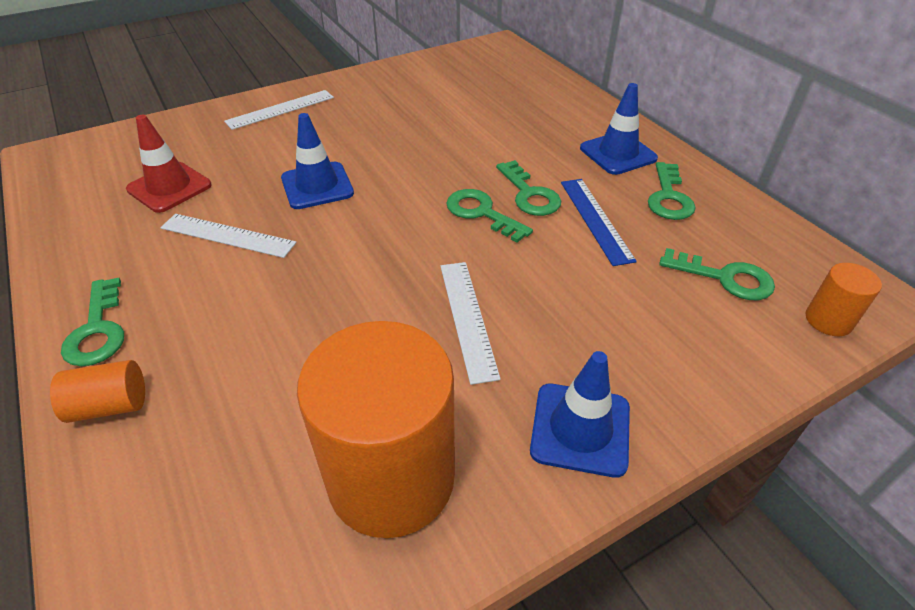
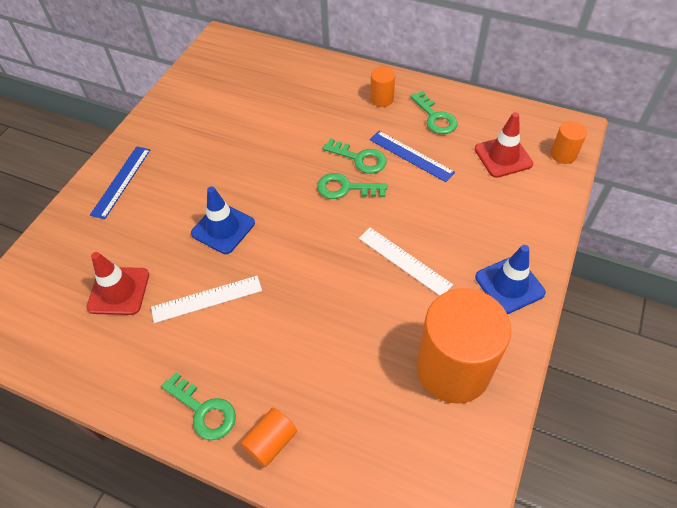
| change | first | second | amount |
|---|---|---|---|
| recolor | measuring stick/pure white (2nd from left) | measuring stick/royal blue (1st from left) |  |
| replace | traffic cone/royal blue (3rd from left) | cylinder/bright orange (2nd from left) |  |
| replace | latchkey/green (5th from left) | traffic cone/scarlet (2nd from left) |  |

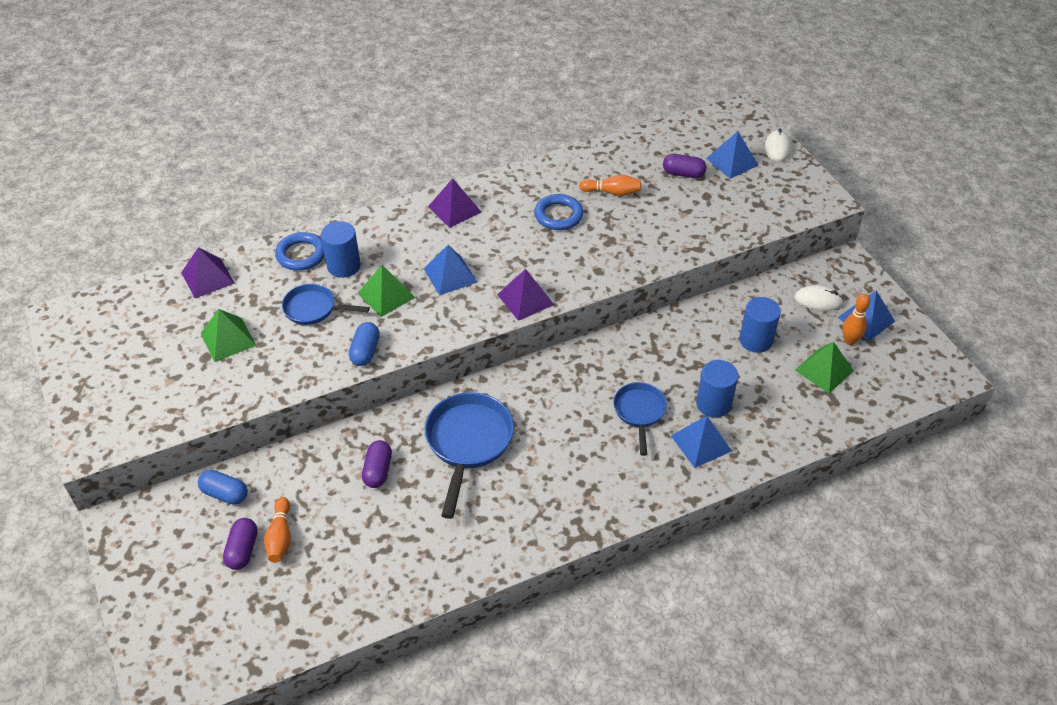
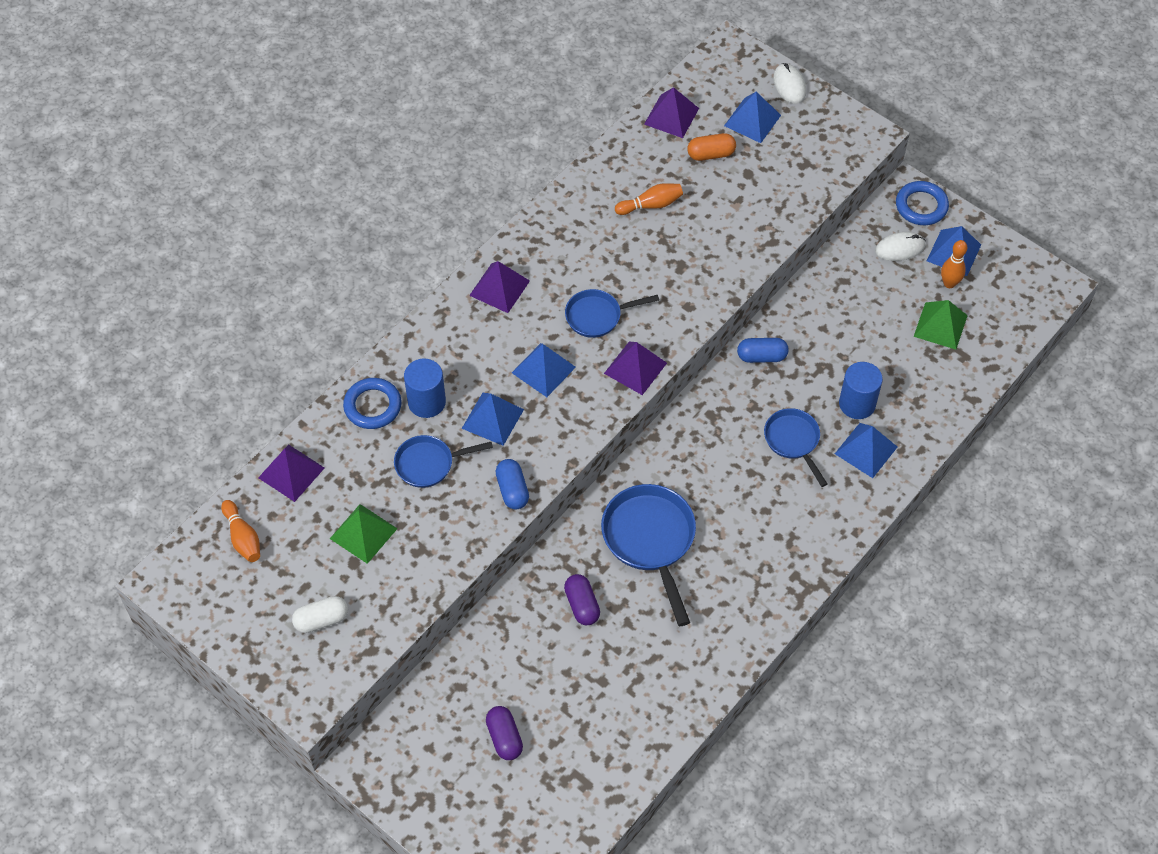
| change | first | second | amount |
|---|---|---|---|
| move | pill/royal blue (1st from left in the first image) | pill/royal blue (2nd from left) |  |
| move | skittle/bright orange (1st from left) |  |  |
| recolor | pyramid shape/green (2nd from left) | pyramid shape/royal blue (1st from left) |  |
| move | hoop/royal blue (2nd from left) |  |  |
| recolor | pill/purple (3rd from left) | pill/bright orange |  |
| delete | cylinder/royal blue (3rd from left) |  |  |
| insert |  | pill/pure white |  |
| insert |  | pan/royal blue (2nd from left) |  |
| insert |  | pyramid shape/purple (4th from left) |  |

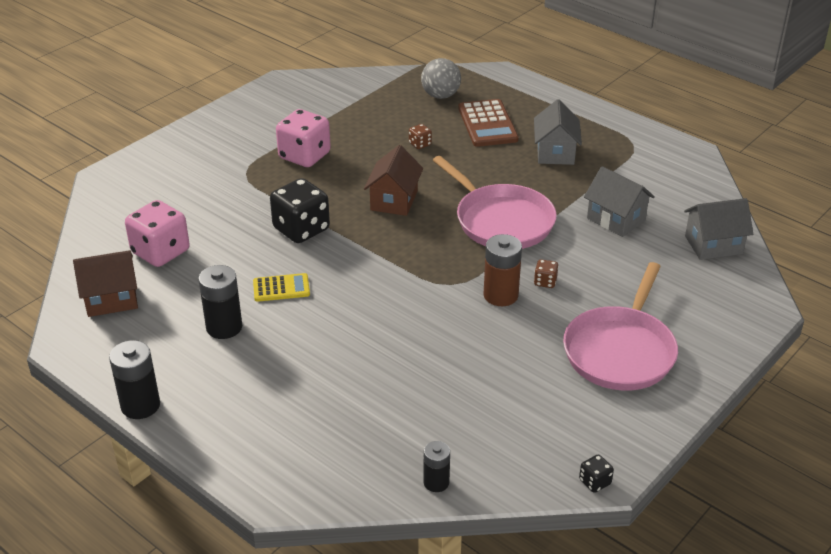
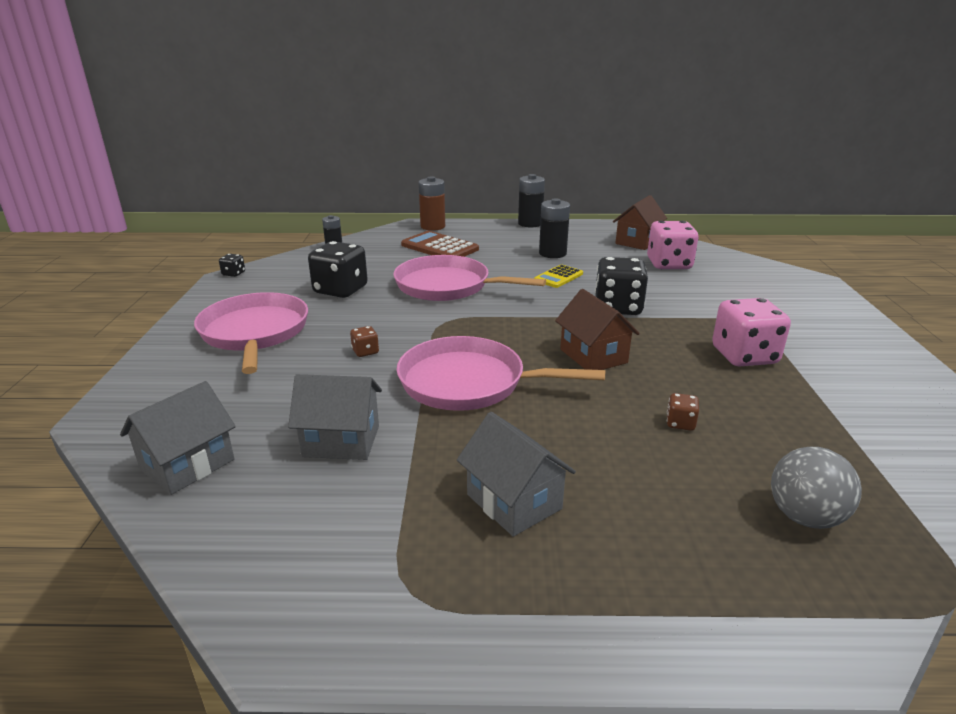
| change | first | second | amount |
|---|---|---|---|
| move | adding machine/brown |  |  |
| move | AA battery/brown |  |  |
| insert |  | die/jet-black (2nd from left) |  |
| insert |  | pan/rose-pink (2nd from left) |  |

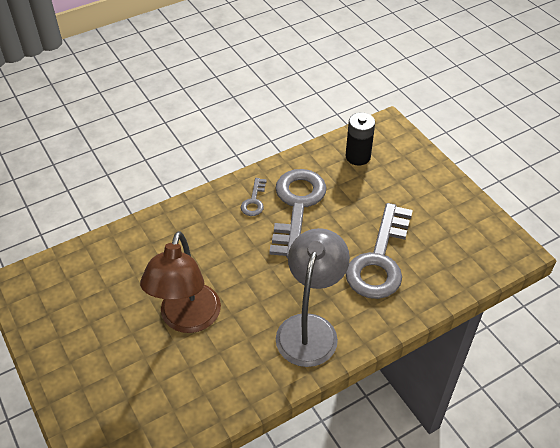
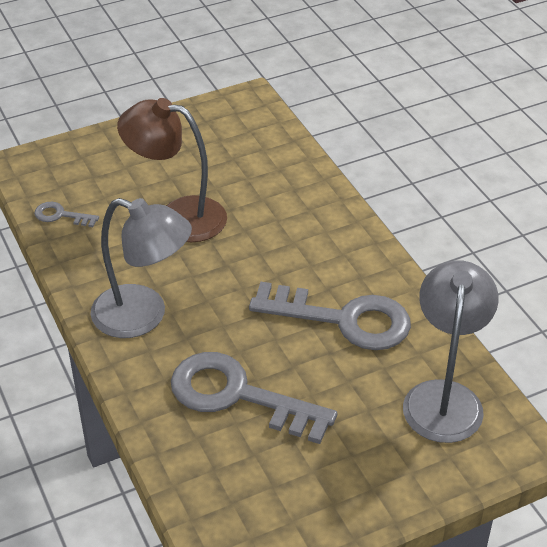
| change | first | second | amount |
|---|---|---|---|
| move | latchkey/grey (1st from left) |  |  |
| replace | AA battery/jet-black | reading lamp/grey (2nd from left) |  |

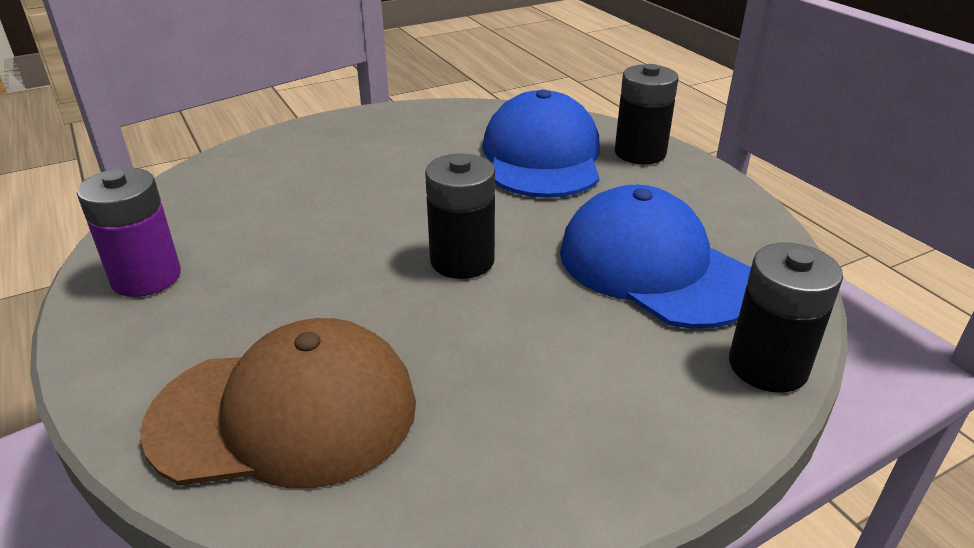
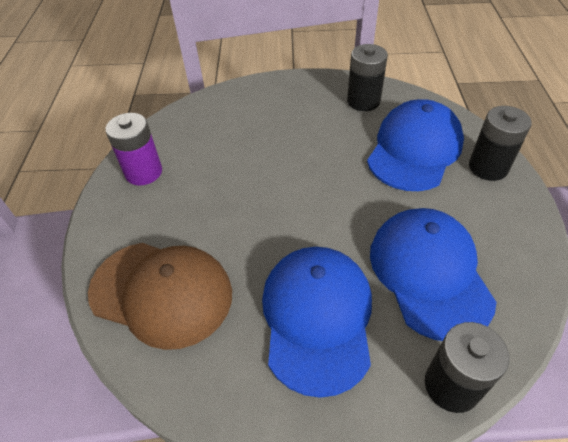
| change | first | second | amount |
|---|---|---|---|
| move | AA battery/jet-black (1st from left) |  |  |
| insert |  | peaked cap/royal blue (1st from left) |  |

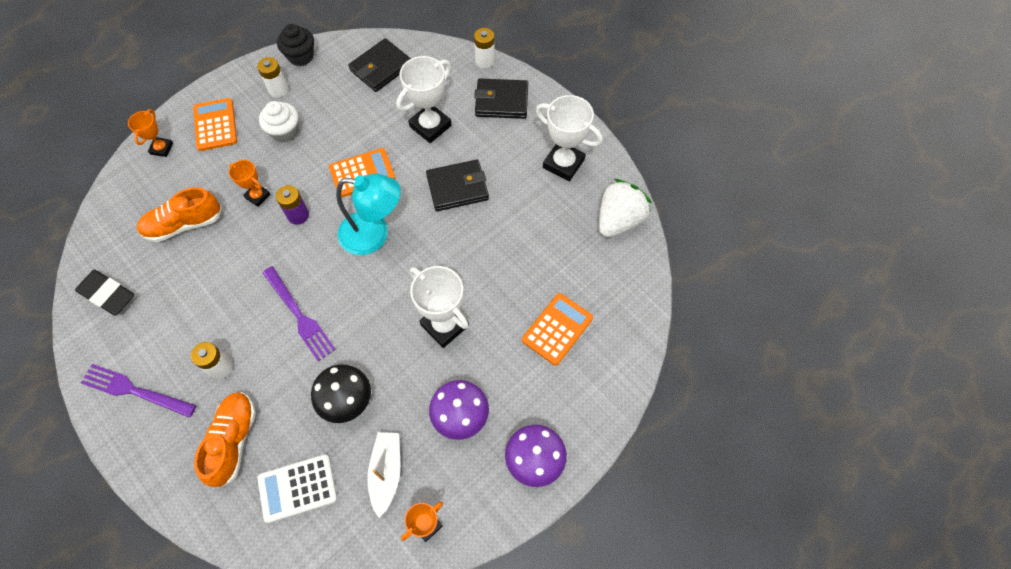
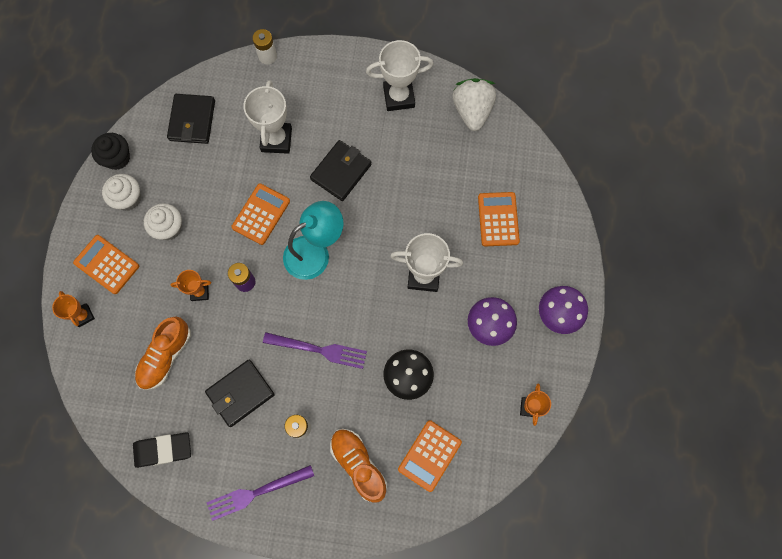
| change | first | second | amount |
|---|---|---|---|
| replace | AA battery/pure white (2nd from left) | cupcake/pure white (1st from left) |  |
| recolor | adding machine/pure white | adding machine/bright orange (3rd from left) |  |
| delete | boat/pure white |  |  |
| move | wallet/jet-black (3rd from left in the first image) | wallet/jet-black (2nd from left) |  |

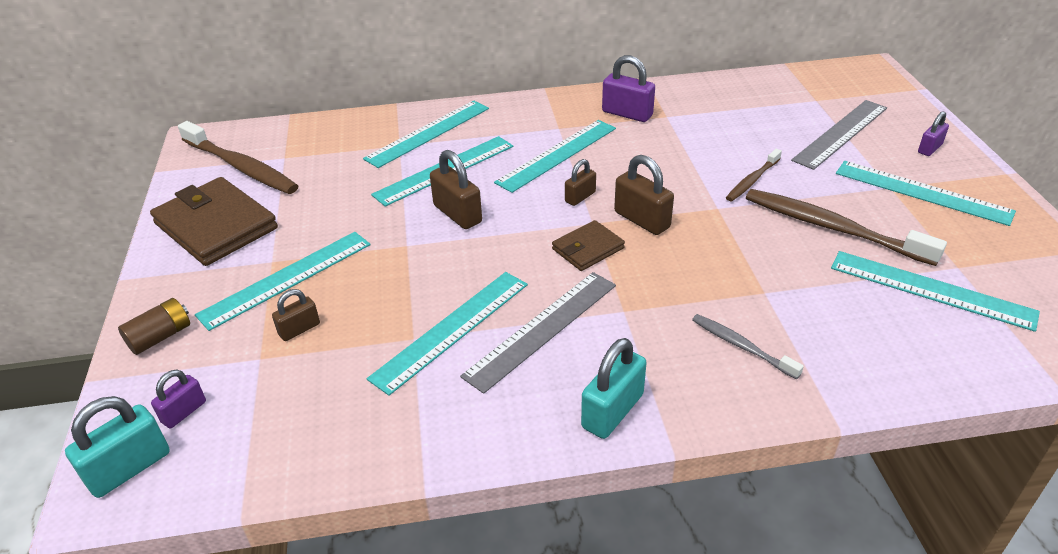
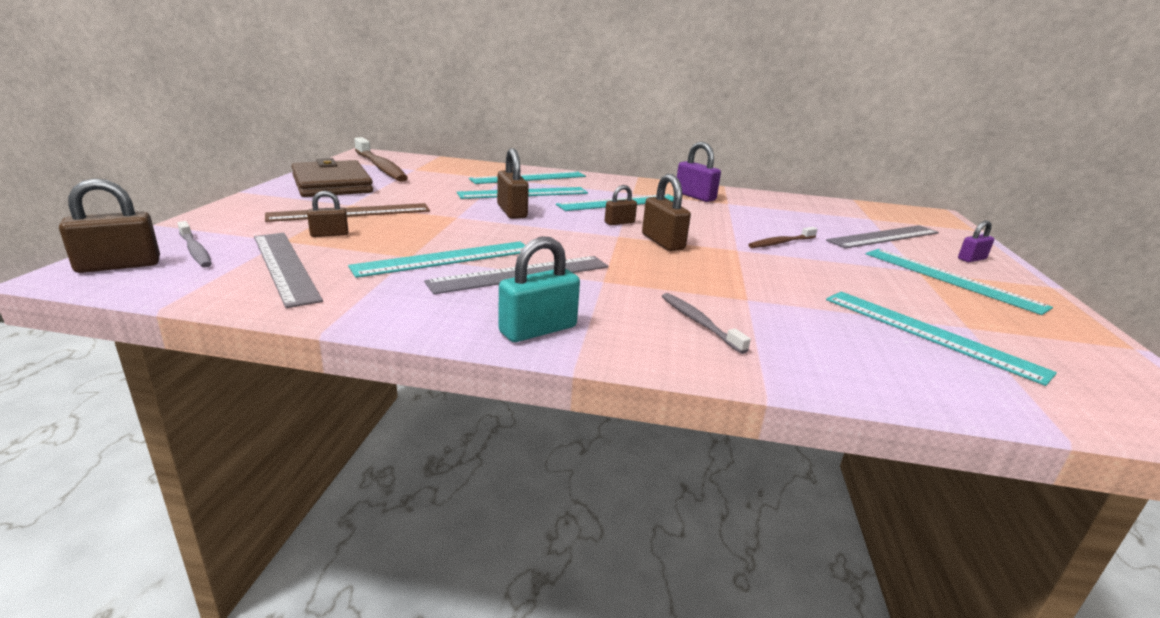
| change | first | second | amount |
|---|---|---|---|
| recolor | lock/turquoise (1st from left) | lock/brown (1st from left) |  |
| delete | AA battery/brown |  |  |
| replace | lock/purple (1st from left) | toothbrush/grey (1st from left) |  |
| recolor | measuring stick/turquoise (1st from left) | measuring stick/brown |  |
| delete | wallet/brown (2nd from left) |  |  |
| delete | toothbrush/brown (3rd from left) |  |  |
| insert |  | measuring stick/grey (1st from left) |  |

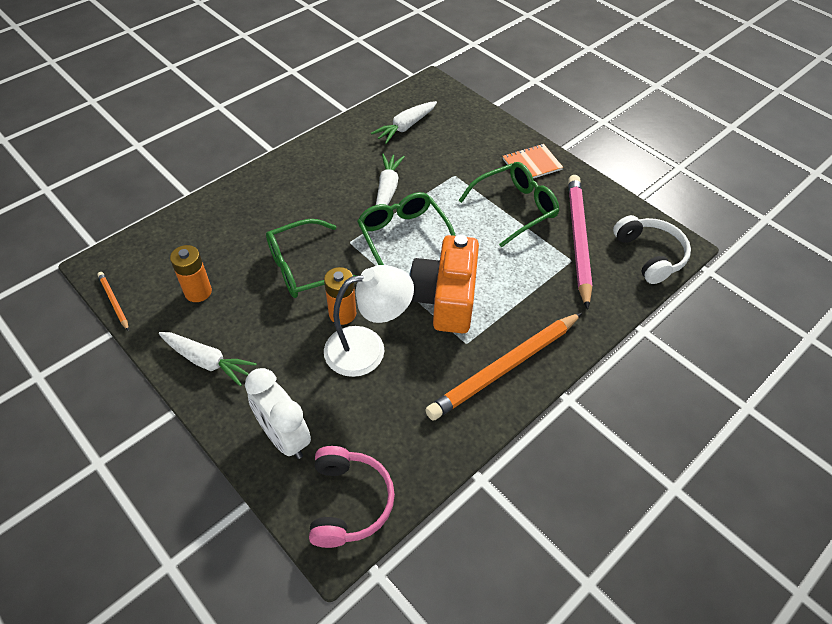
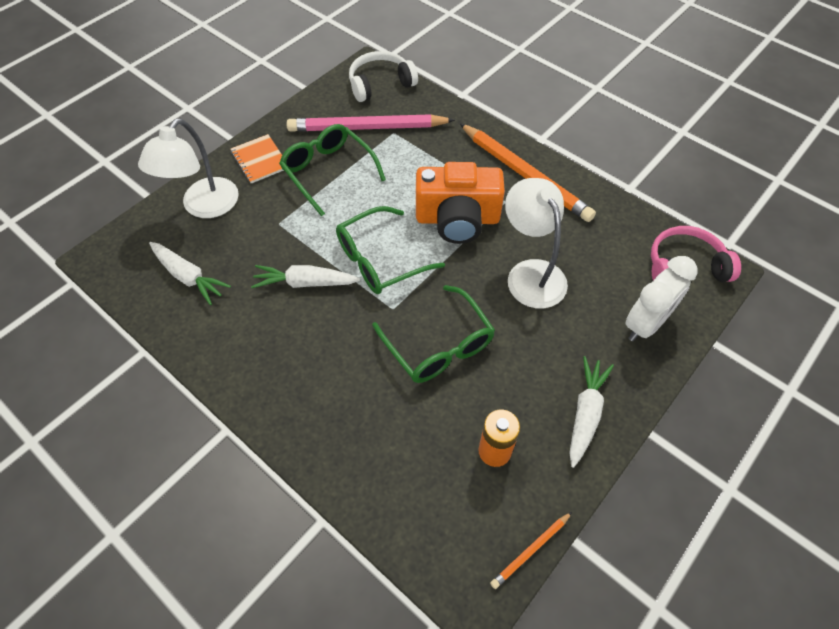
| change | first | second | amount |
|---|---|---|---|
| delete | AA battery/bright orange (2nd from left) |  |  |
| insert |  | reading lamp/pure white (1st from left) |  |

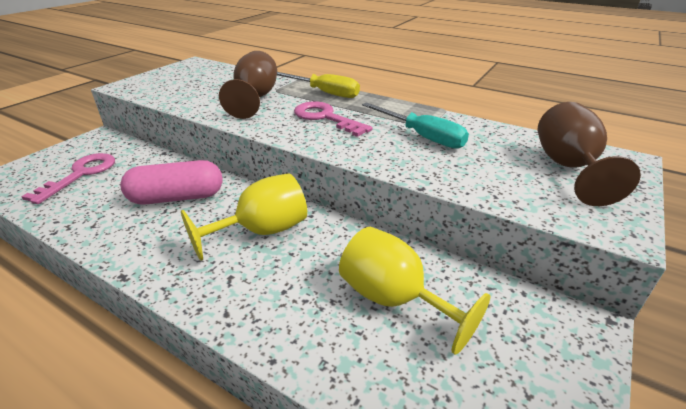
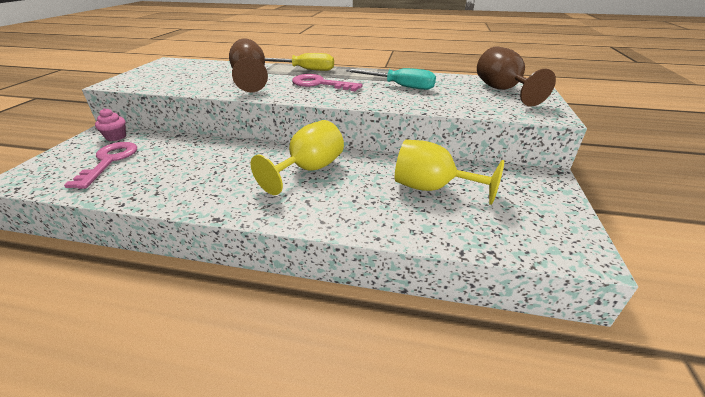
| change | first | second | amount |
|---|---|---|---|
| delete | pill/rose-pink |  |  |
| insert |  | cupcake/rose-pink |  |

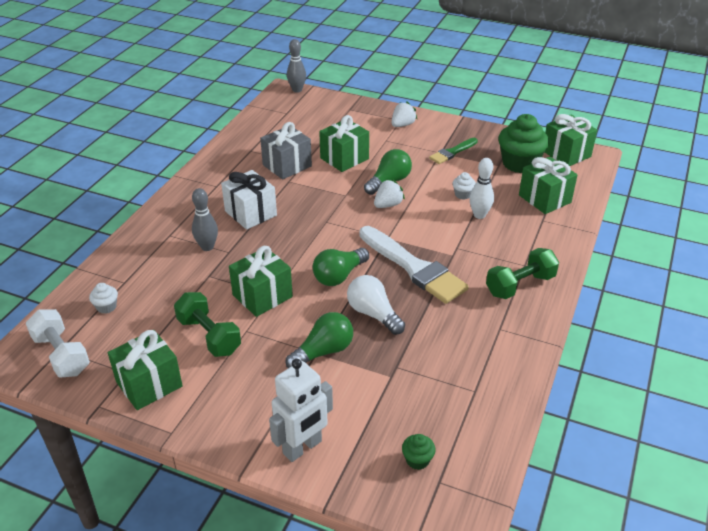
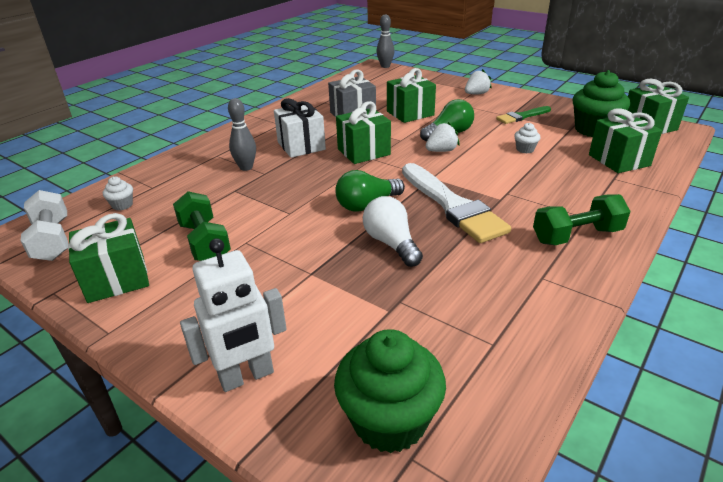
| change | first | second | amount |
|---|---|---|---|
| move | gift/green (2nd from left) |  |  |
| delete | lightbulb/green (1st from left) |  |  |
| resize | cupcake/green (1st from left) |  | x2.22 |
| delete | skittle/pure white |  |  |

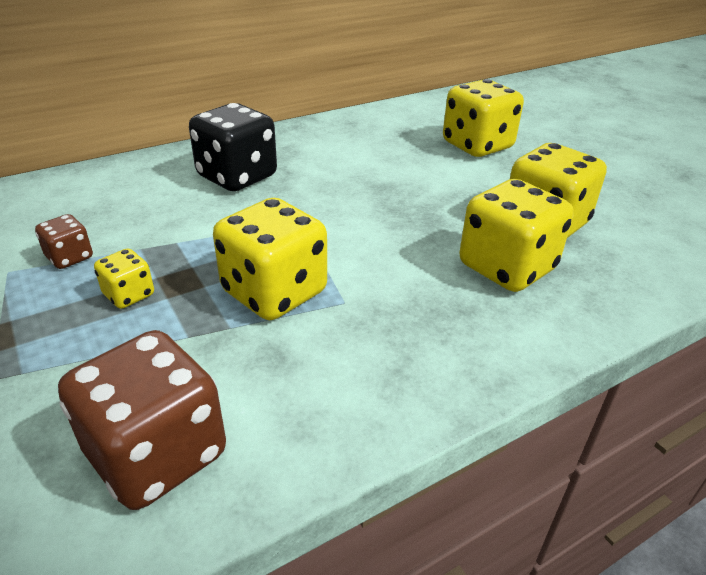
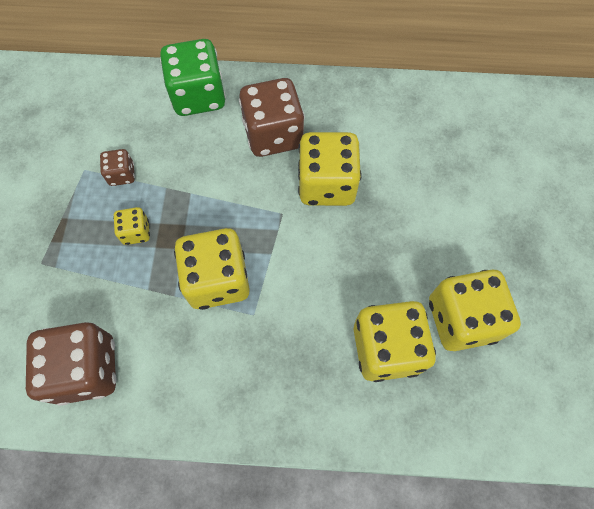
| change | first | second | amount |
|---|---|---|---|
| recolor | die/jet-black | die/brown (3rd from left) |  |
| move | die/bright yellow (3rd from left) |  |  |
| insert |  | die/green |  |

